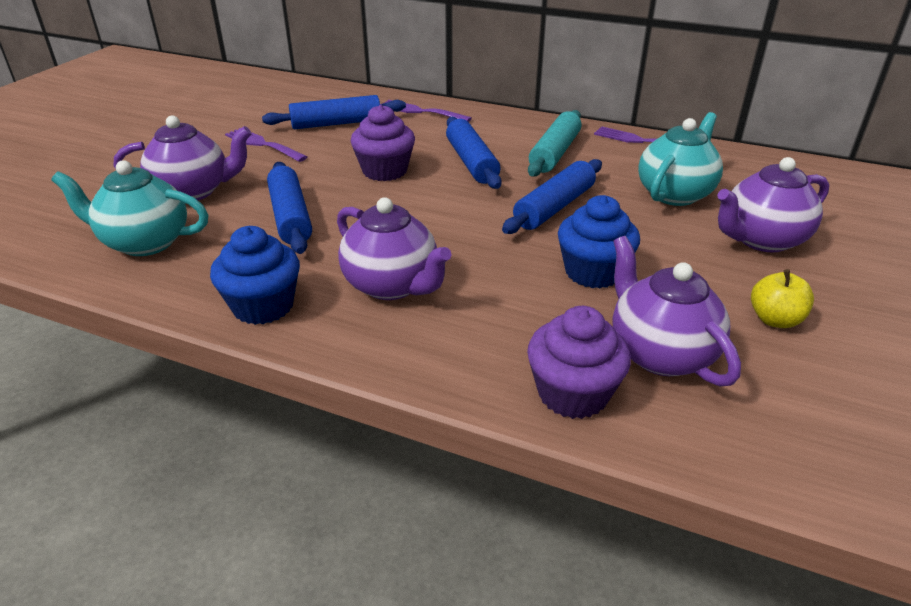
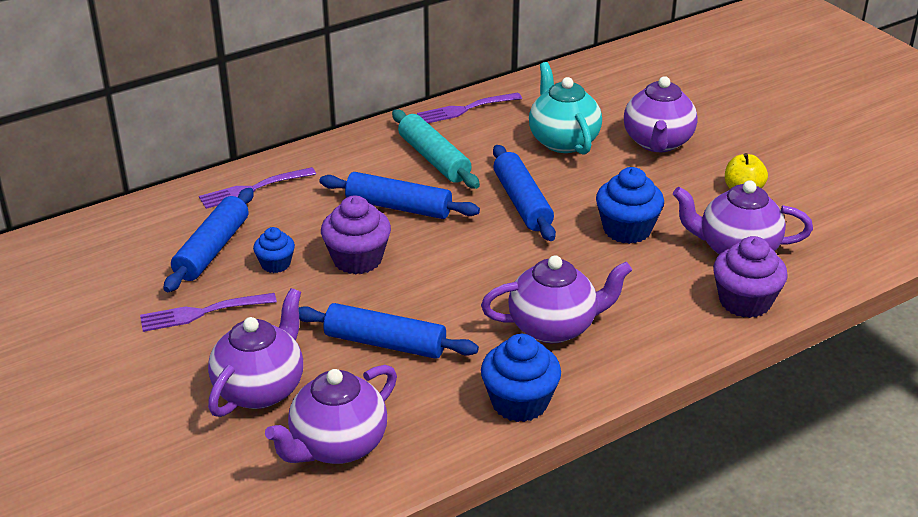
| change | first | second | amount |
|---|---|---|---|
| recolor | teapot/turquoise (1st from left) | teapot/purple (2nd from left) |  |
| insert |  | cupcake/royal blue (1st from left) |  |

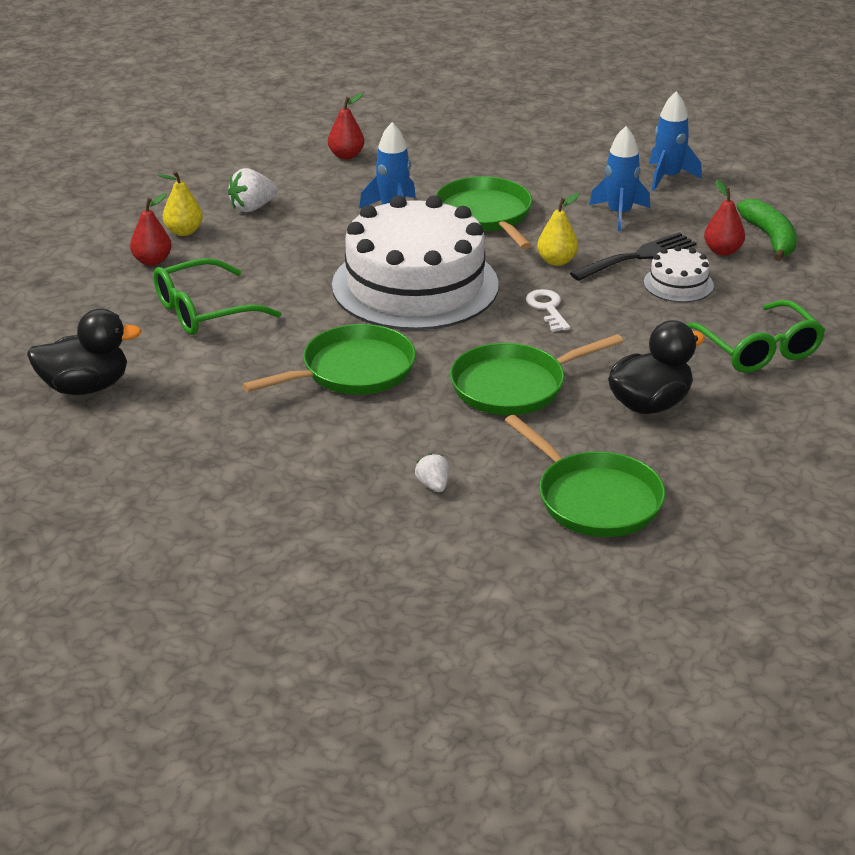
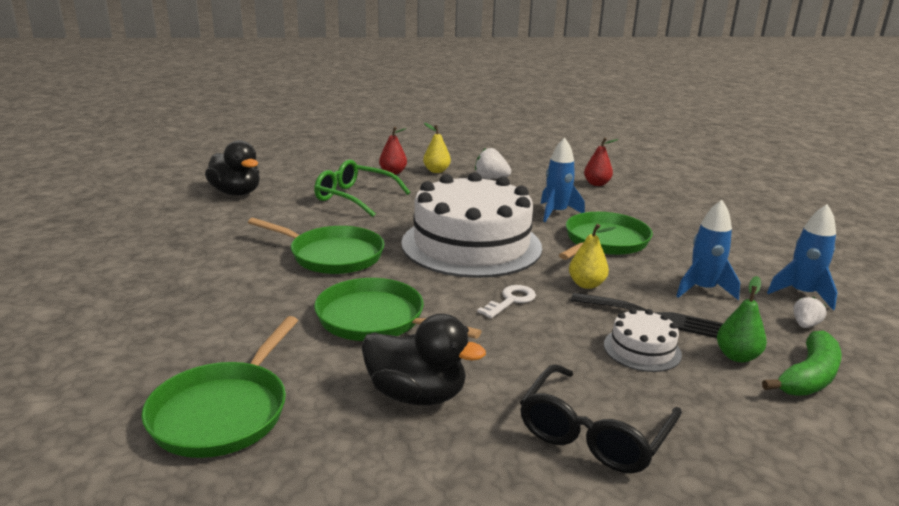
| change | first | second | amount |
|---|---|---|---|
| move | strawberry/pure white (2nd from left) |  |  |
| recolor | spectacles/green (2nd from left) | spectacles/jet-black |  |
| recolor | pear/scarlet (3rd from left) | pear/green |  |

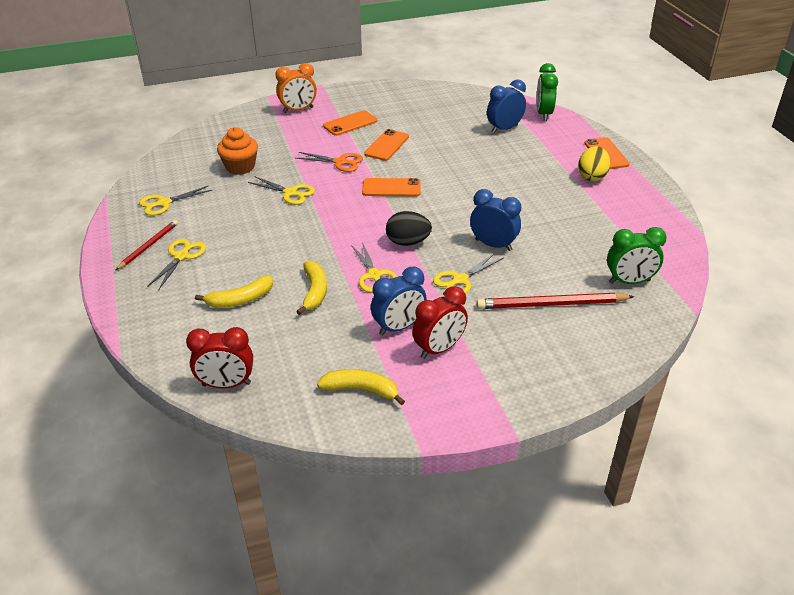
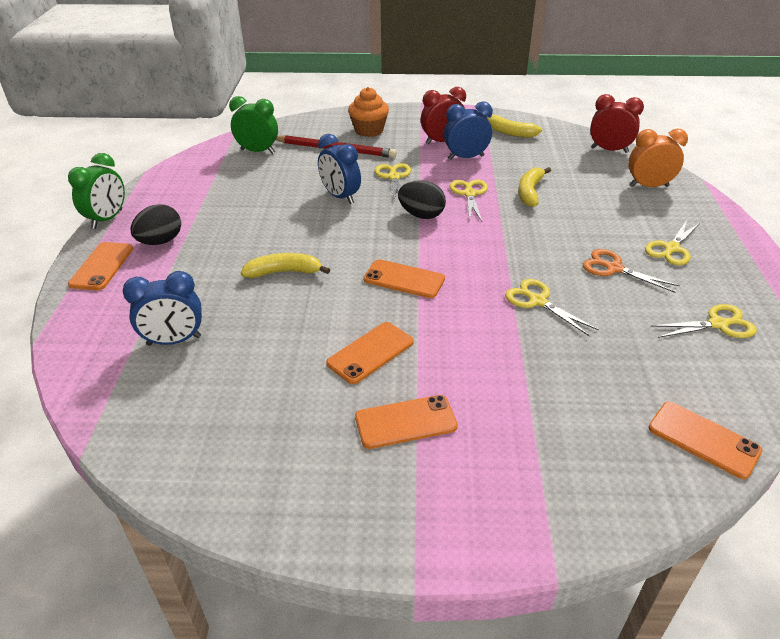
| change | first | second | amount |
|---|---|---|---|
| delete | lead pencil/scarlet (1st from left) |  |  |
| move | toy banana/bright yellow (1st from left) |  |  |
| move | cupcake/bright orange |  |  |
| move | bedside clock/bright orange |  |  |
| move | shears/bright orange |  |  |
| rotate | shears/bright yellow (5th from left in the first image) | shears/bright yellow (1st from left) | 75 degrees counterclockwise |
| move | bedside clock/green (1st from left) |  |  |
| recolor | toy egg/bright yellow | toy egg/jet-black (1st from left) |  |
| insert |  | phone/bright orange (5th from left) |  |

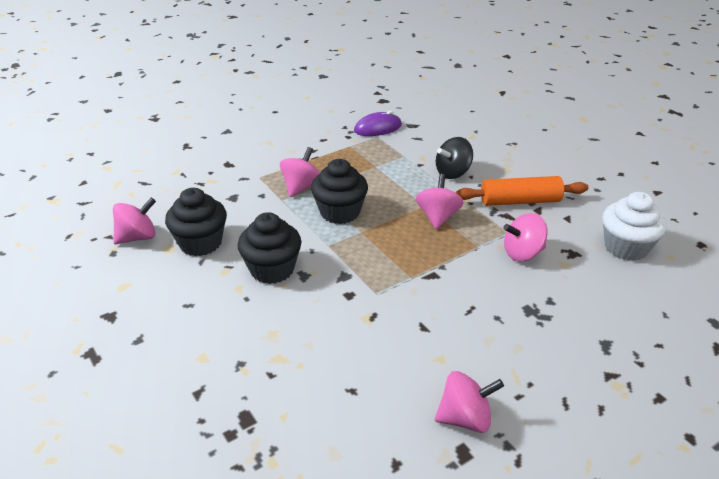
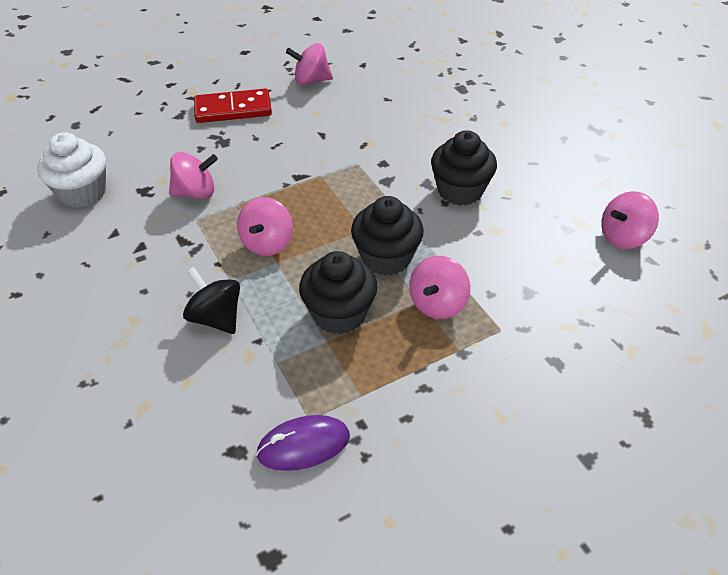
| change | first | second | amount |
|---|---|---|---|
| move | cupcake/jet-black (1st from left) |  |  |
| rotate | toy top/jet-black |  | 105 degrees counterclockwise |
| delete | rolling pin/bright orange |  |  |
| insert |  | domino/scarlet |  |

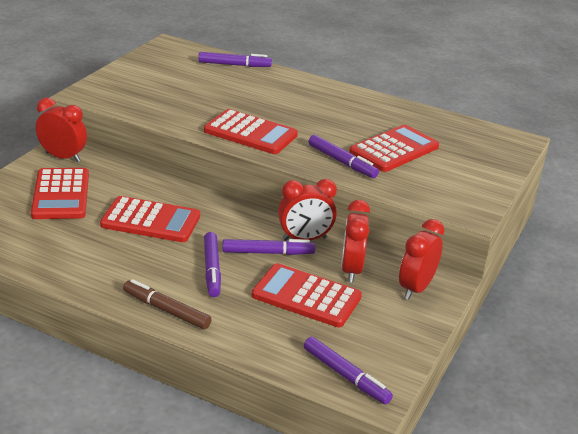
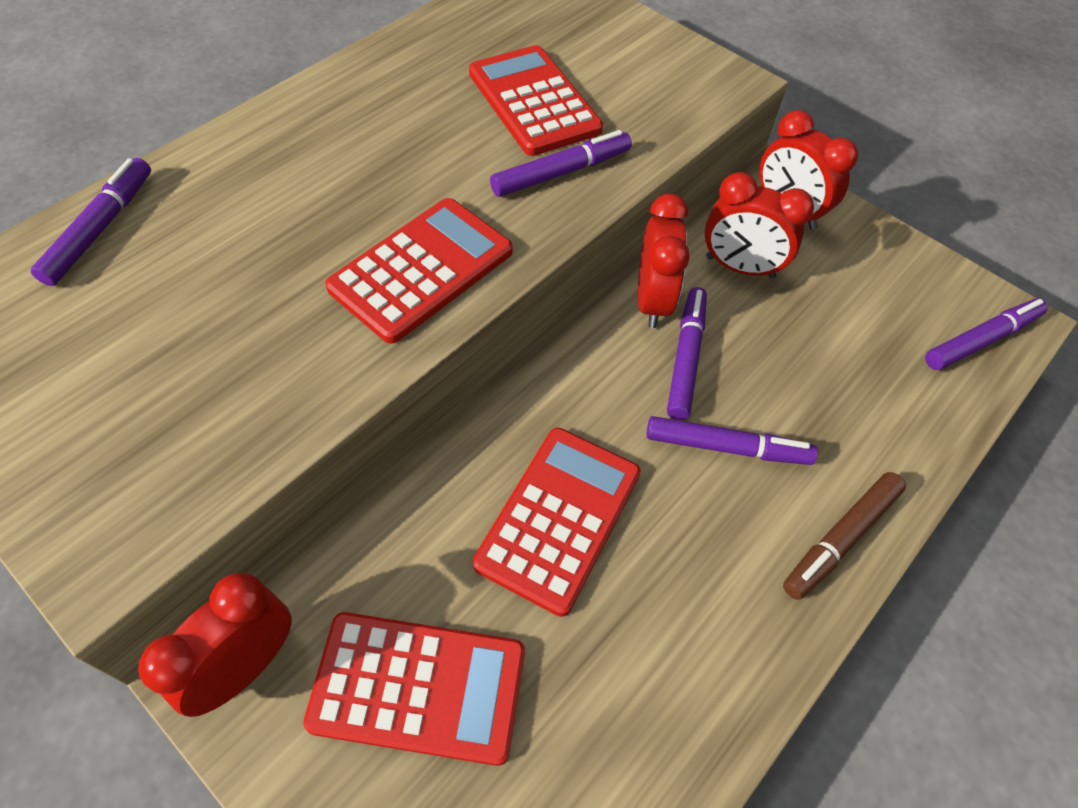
| change | first | second | amount |
|---|---|---|---|
| delete | adding machine/scarlet (4th from left) |  |  |

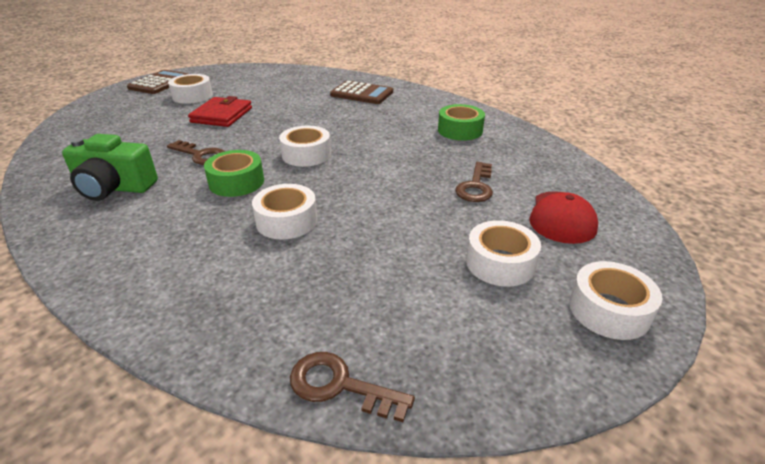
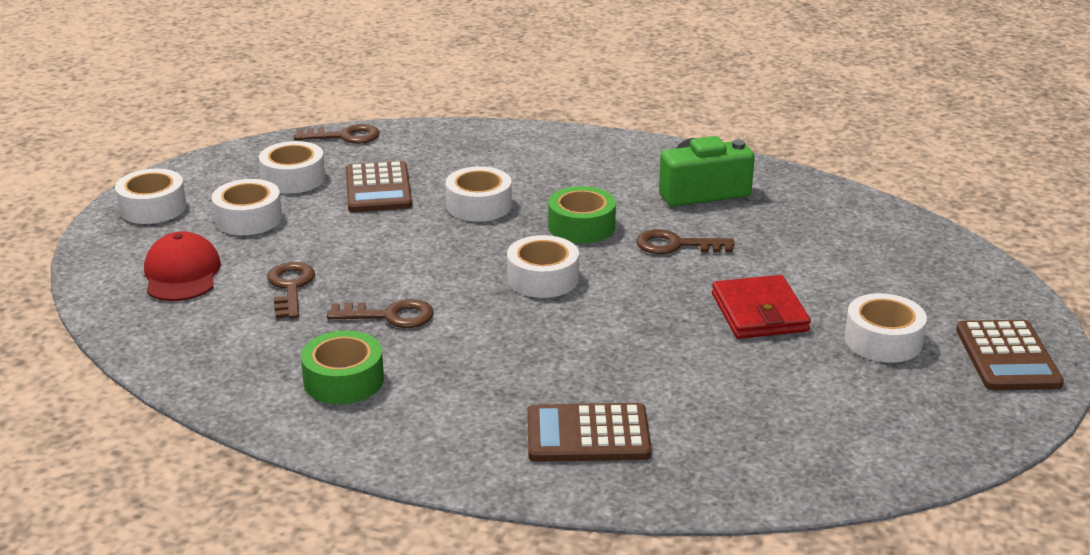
| change | first | second | amount |
|---|---|---|---|
| insert |  | sticky tape/pure white (3rd from left) |  |
| insert |  | latchkey/brown (3rd from left) |  |
| insert |  | adding machine/brown (1st from left) |  |

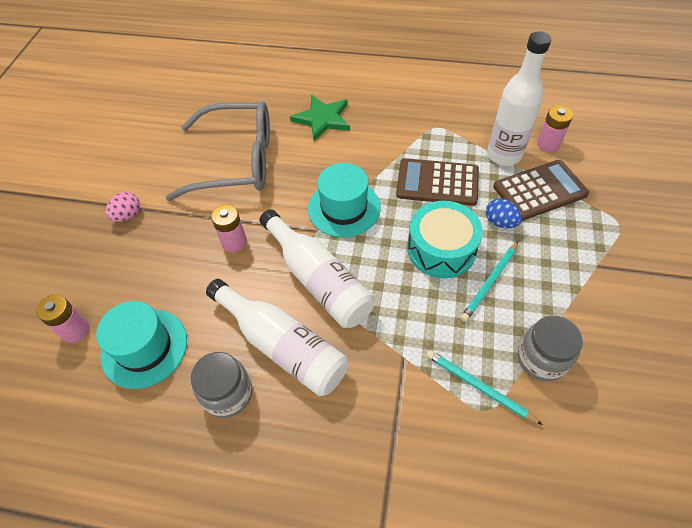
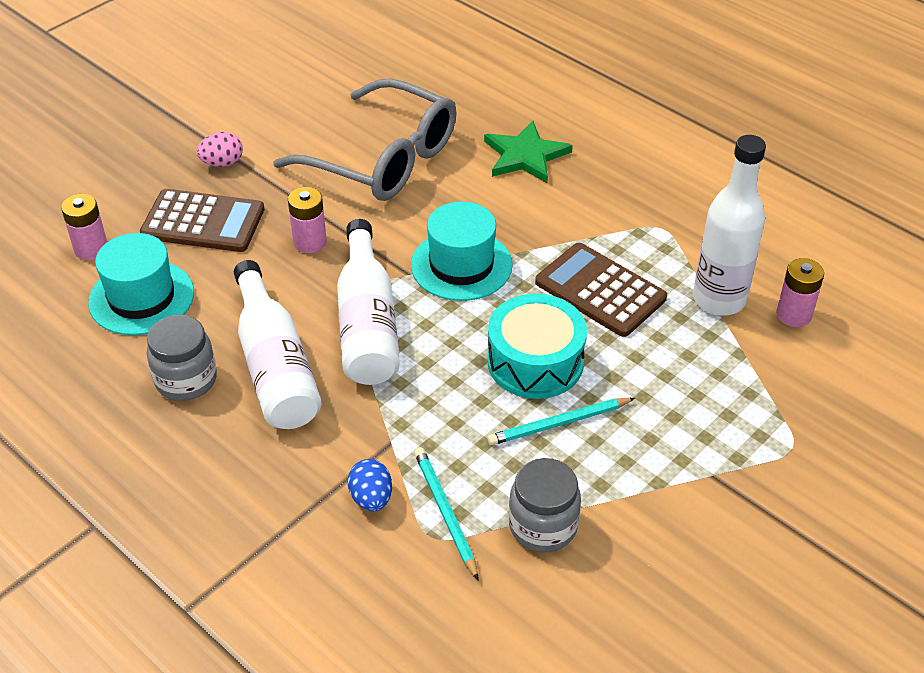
| change | first | second | amount |
|---|---|---|---|
| move | toy egg/royal blue |  |  |
| move | adding machine/brown (2nd from left in the first image) | adding machine/brown (1st from left) |  |

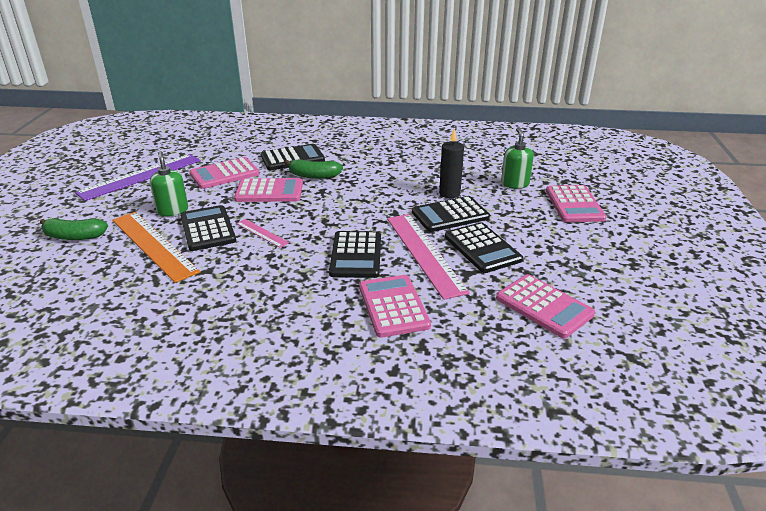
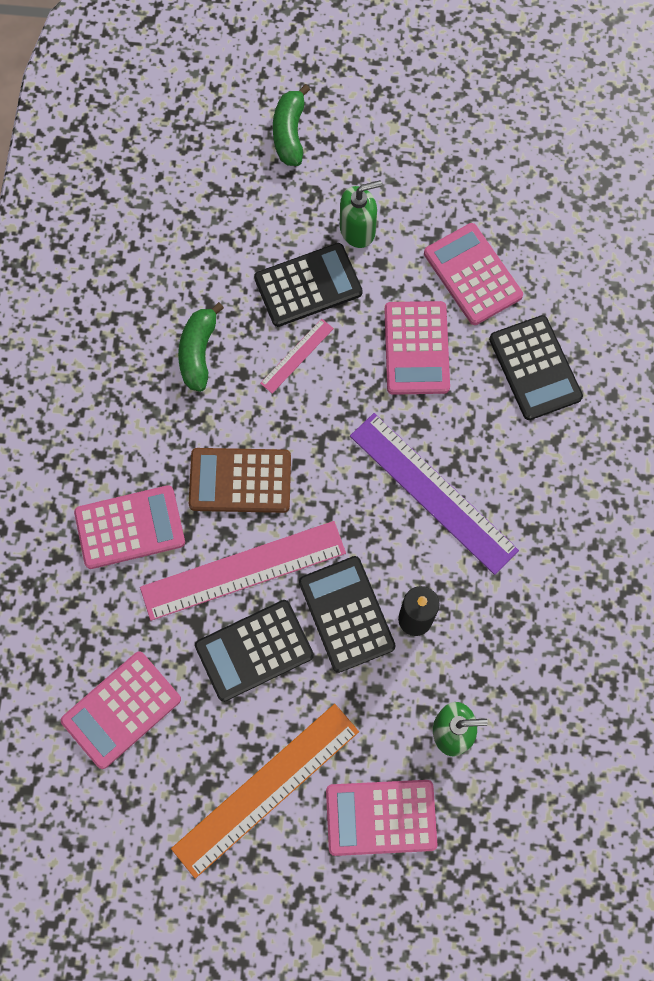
| change | first | second | amount |
|---|---|---|---|
| move | measuring stick/purple |  |  |
| move | measuring stick/bright orange |  |  |
| move | toy banana/green (2nd from left in the first image) | toy banana/green (1st from left) |  |
| recolor | adding machine/jet-black (3rd from left) | adding machine/brown |  |

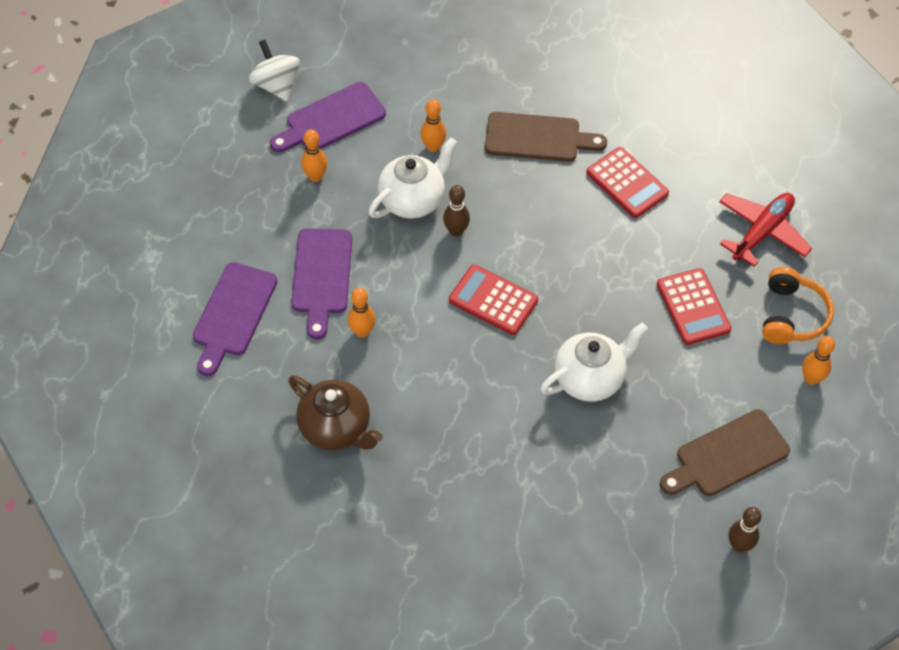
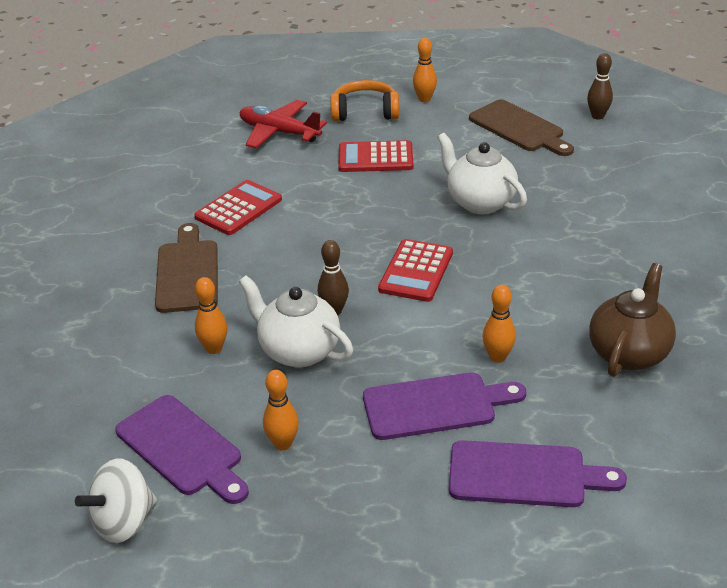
| change | first | second | amount |
|---|---|---|---|
| rotate | adding machine/scarlet (3rd from left in the first image) | adding machine/scarlet (2nd from left) | 150 degrees counterclockwise |

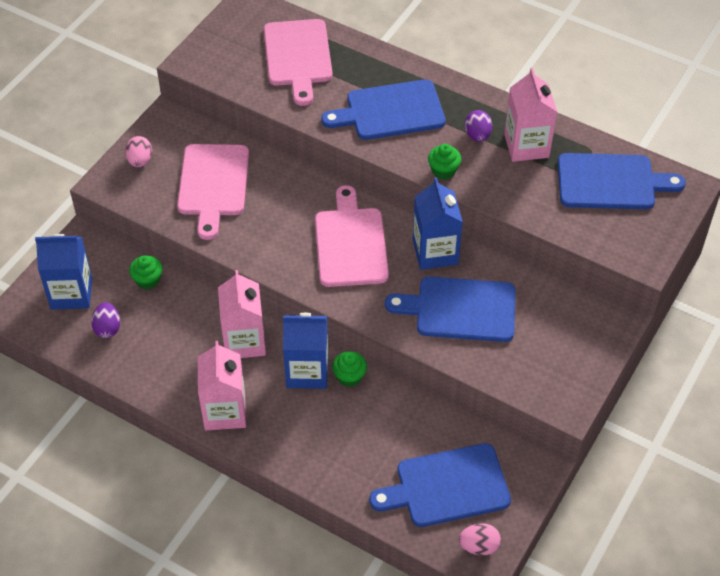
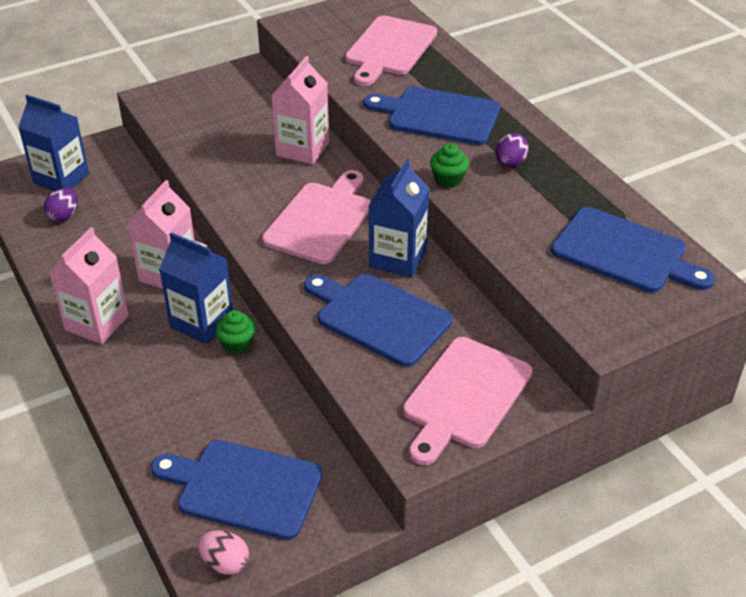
| change | first | second | amount |
|---|---|---|---|
| delete | toy egg/rose-pink (1st from left) |  |  |
| delete | cupcake/green (1st from left) |  |  |
| move | chopping board/rose-pink (1st from left in the first image) | chopping board/rose-pink (3rd from left) |  |
| move | carton/rose-pink (3rd from left) |  |  |

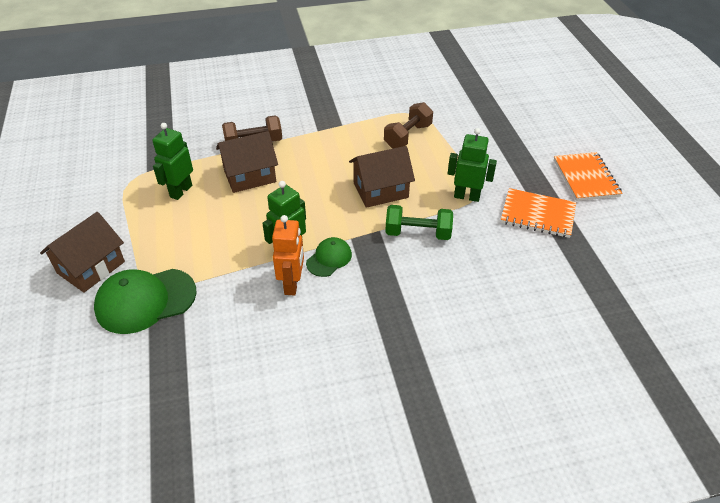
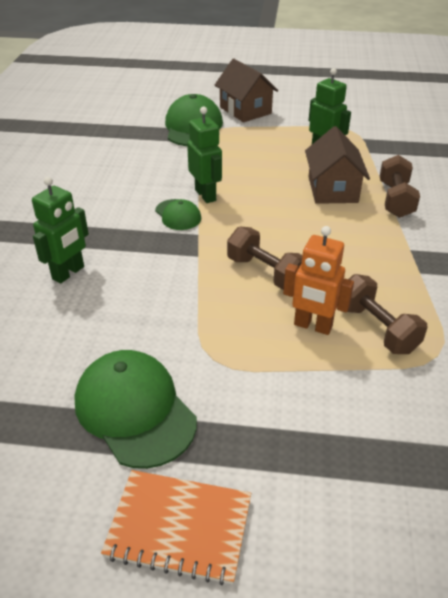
| change | first | second | amount |
|---|---|---|---|
| move | toy robot/bright orange |  |  |
| replace | toy house/brown (3rd from left) | free weight/brown (1st from left) |  |
| delete | free weight/green |  |  |
| move | toy robot/green (3rd from left in the first image) | toy robot/green (1st from left) |  |
| replace | notepad/bright orange (1st from left) | peaked cap/green (1st from left) |  |

